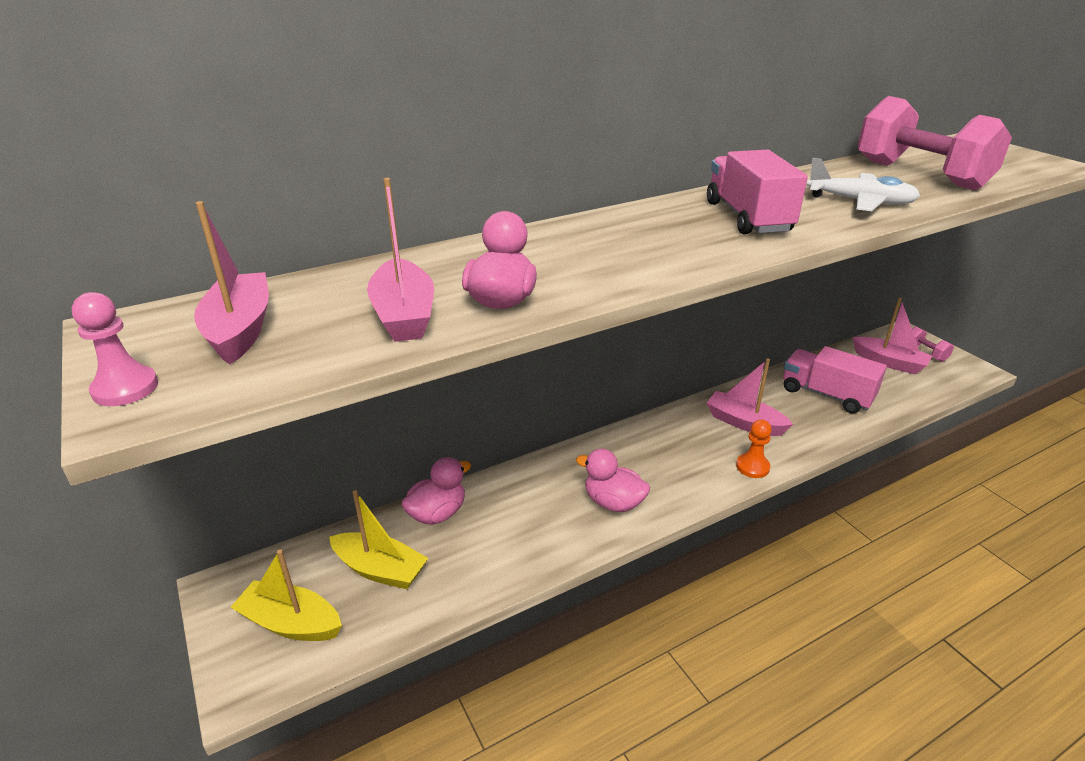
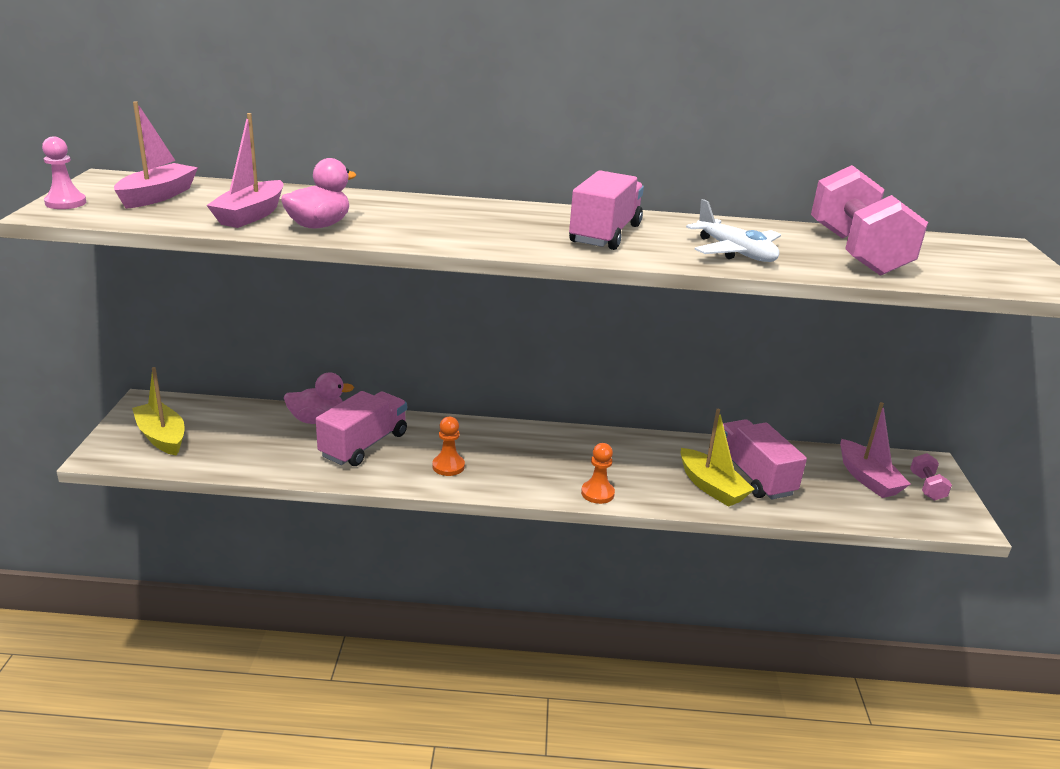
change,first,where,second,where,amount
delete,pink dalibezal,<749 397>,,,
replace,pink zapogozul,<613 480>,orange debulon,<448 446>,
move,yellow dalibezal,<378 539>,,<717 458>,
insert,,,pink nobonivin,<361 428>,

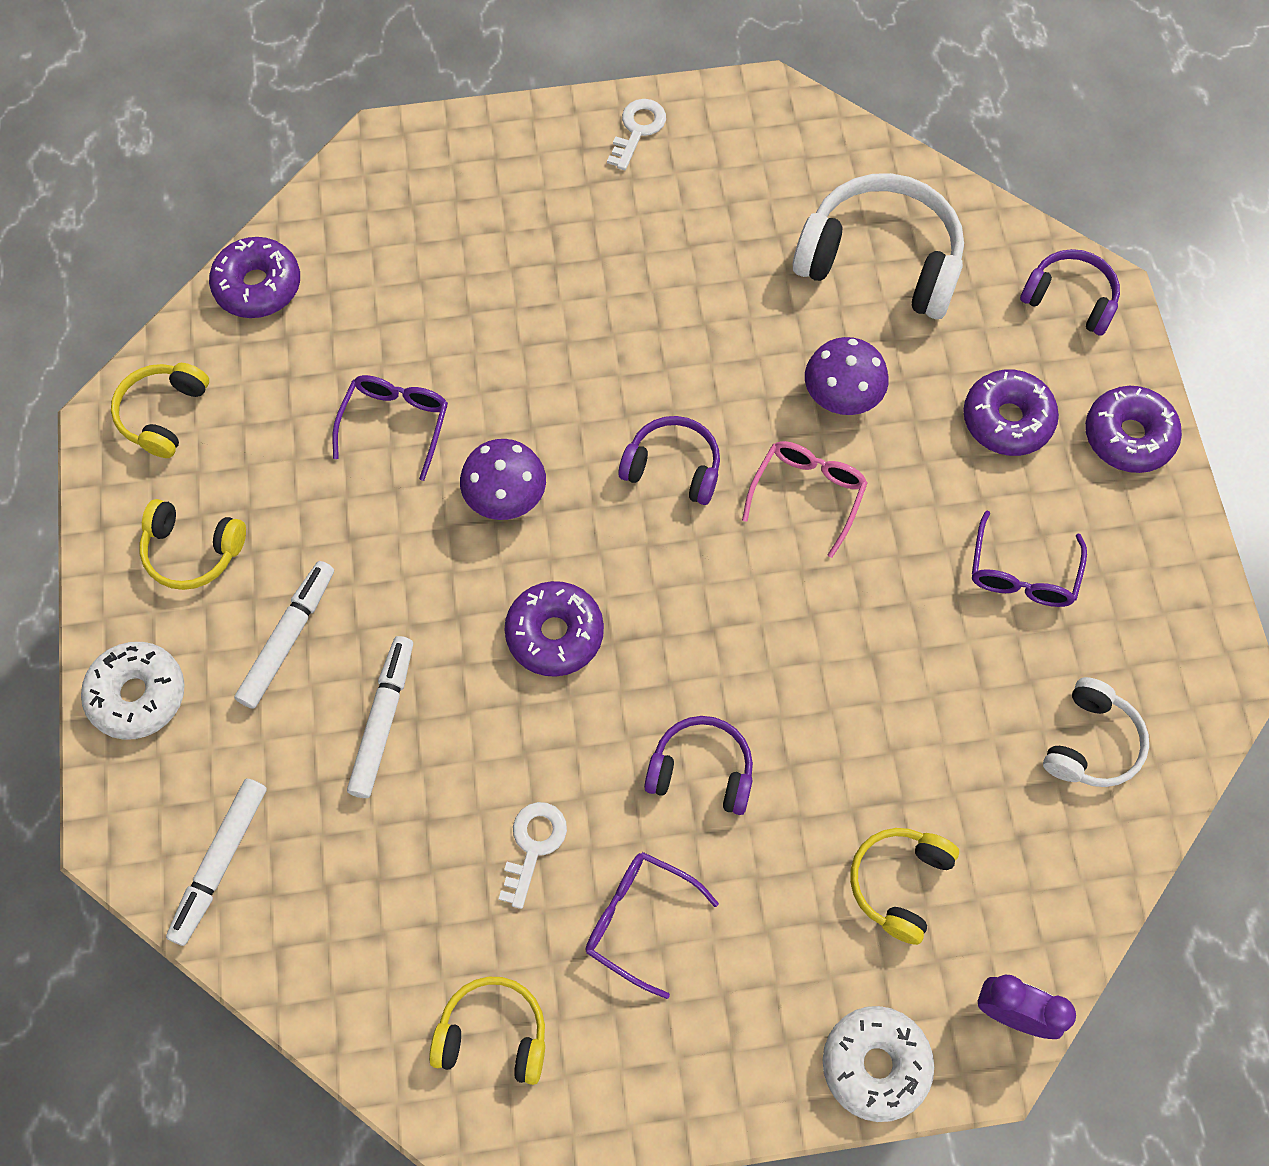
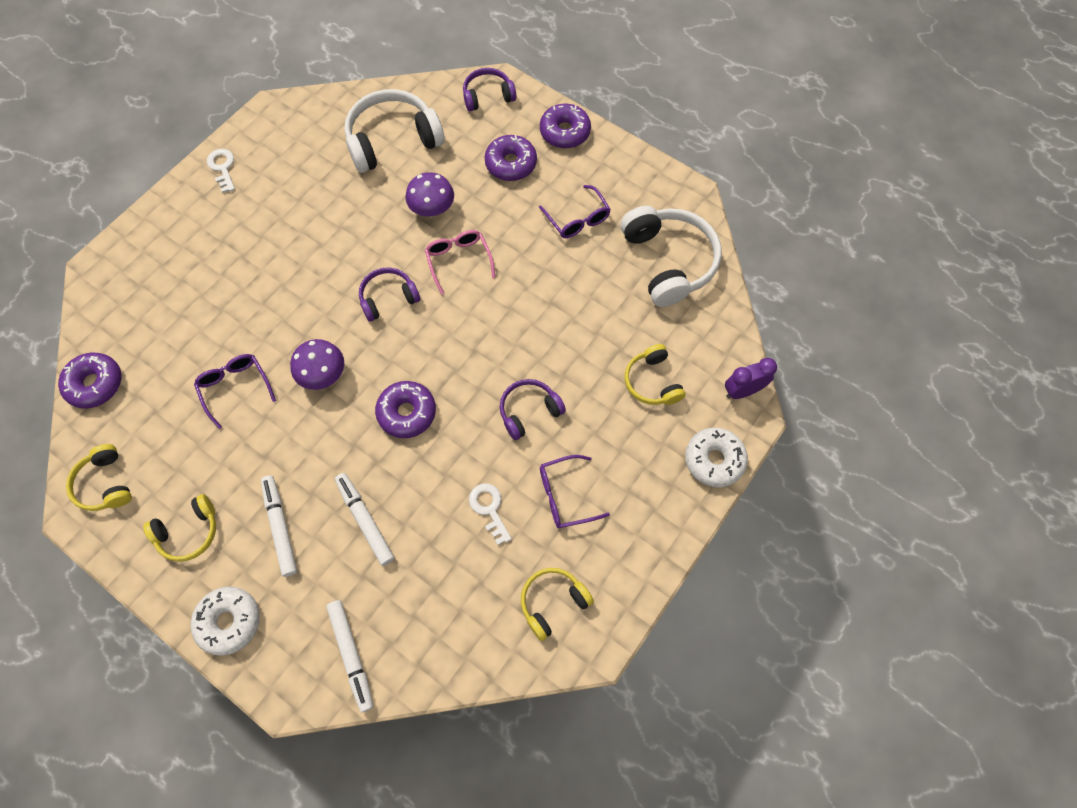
change,first,where,second,where,amount
resize,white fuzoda,<1096 732>,,<671 256>,x1.77

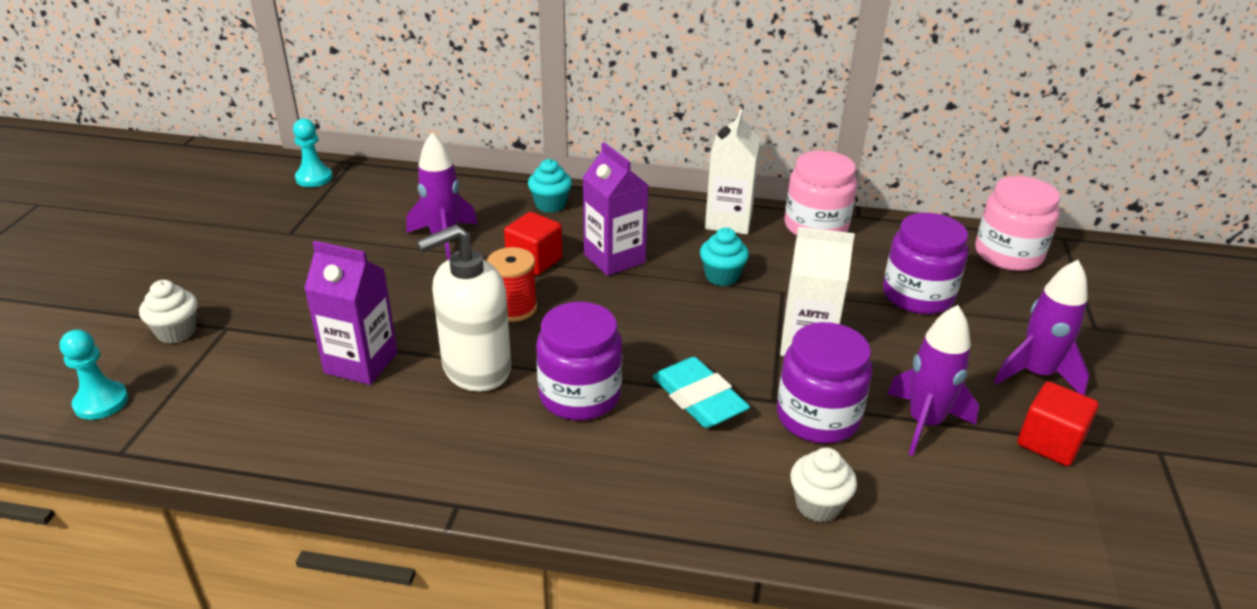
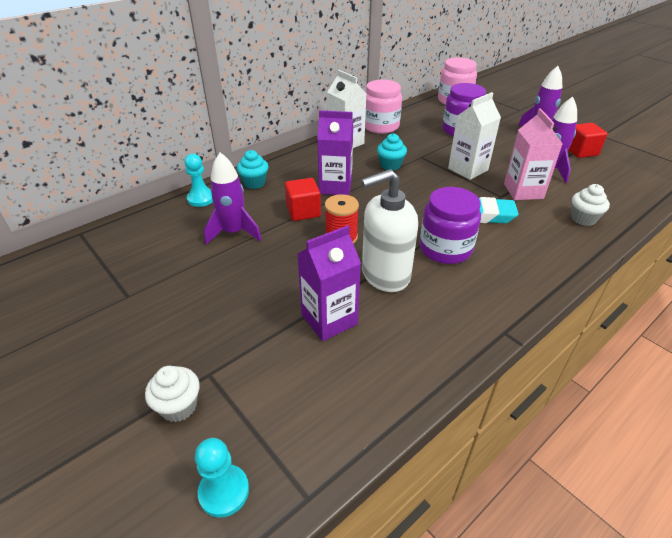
change,first,where,second,where,amount
move,turquoise debulon,<313 153>,,<198 180>,
rotate,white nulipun,<464 308>,,<389 230>,60 degrees clockwise
replace,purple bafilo,<824 383>,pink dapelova,<533 154>,

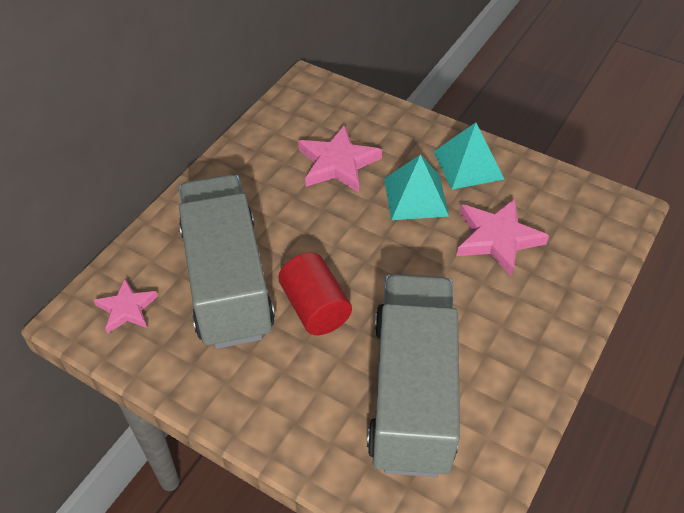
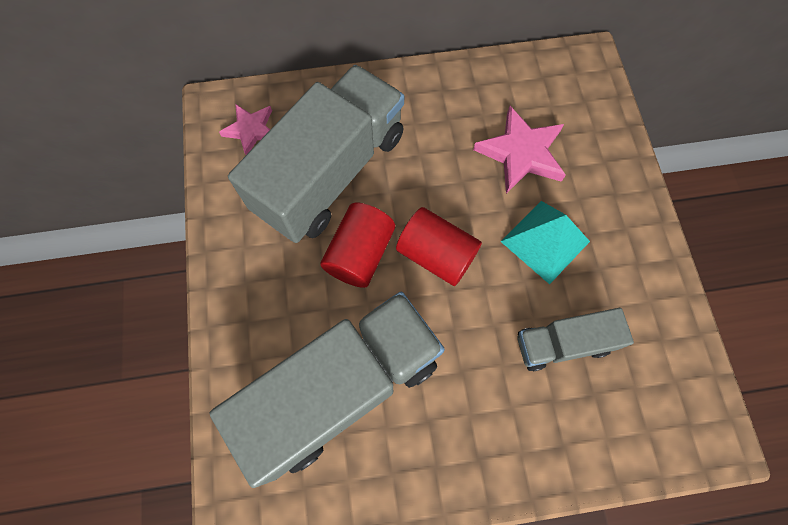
change,first,where,second,where,amount
delete,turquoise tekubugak,<468 156>,,,
replace,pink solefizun,<502 237>,grey nobonivin,<575 339>,
insert,,,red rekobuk,<439 246>,

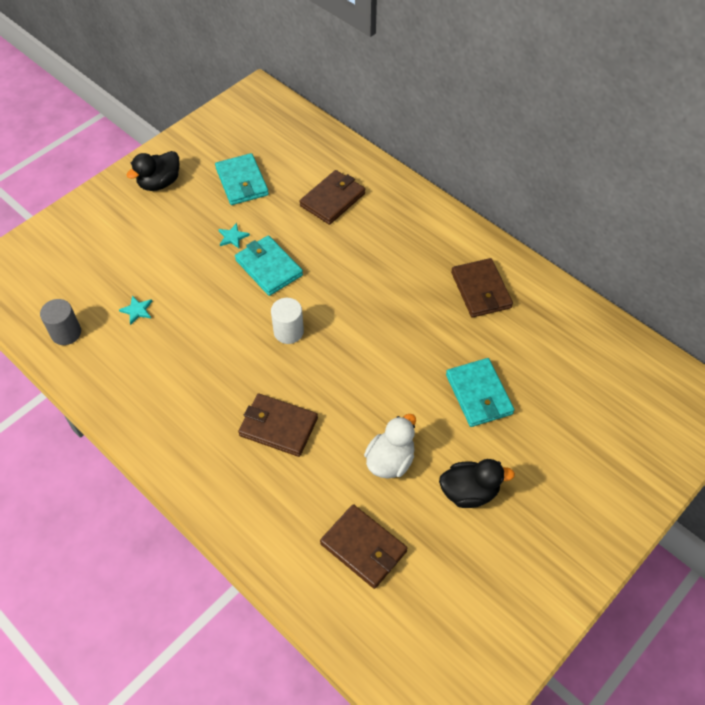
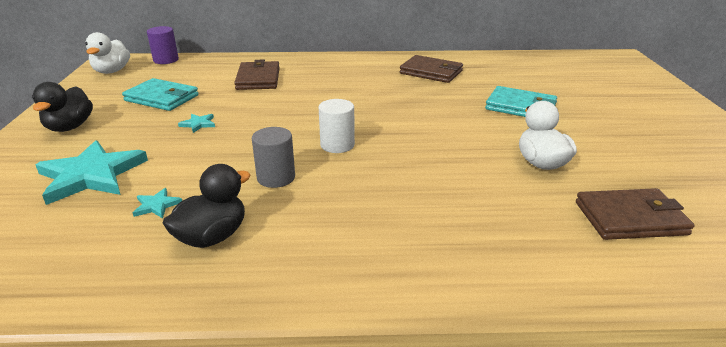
change,first,where,second,where,amount
delete,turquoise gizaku,<269 265>,,,
move,grey rekobuk,<60 322>,,<273 157>,
delete,brown gizaku,<278 425>,,,
move,black zapogozul,<477 483>,,<206 206>,
insert,,,purple rekobuk,<163 45>,
insert,,,white zapogozul,<107 53>,
insert,,,turquoise solefizun,<92 172>,

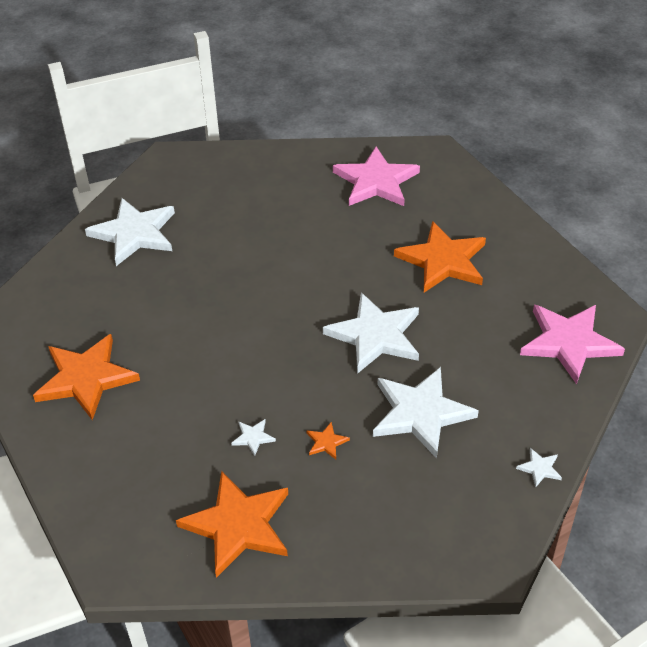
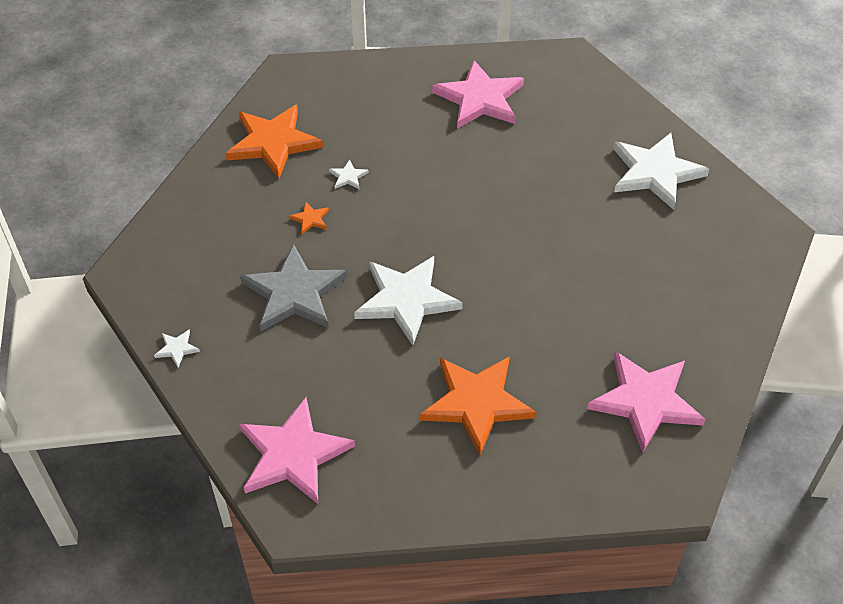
change,first,where,second,where,amount
recolor,orange solefizun,<86 377>,pink solefizun,<478 94>,
recolor,white solefizun,<426 413>,grey solefizun,<293 287>,

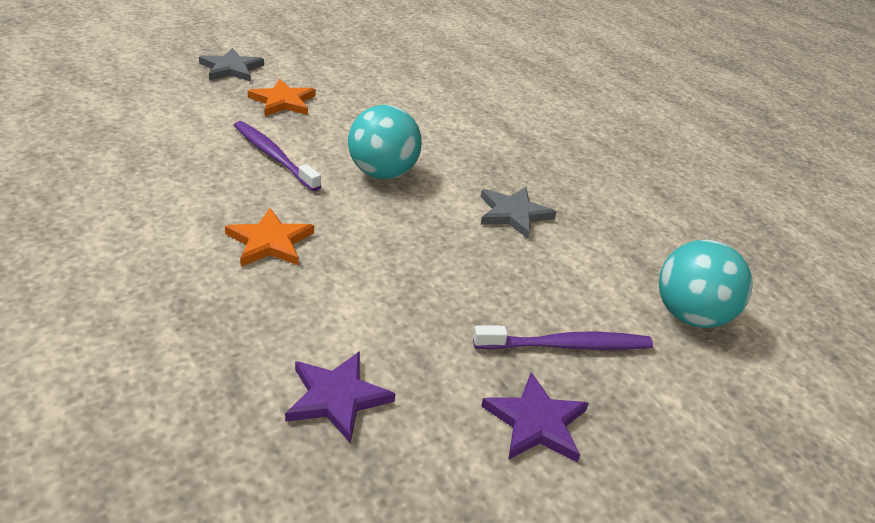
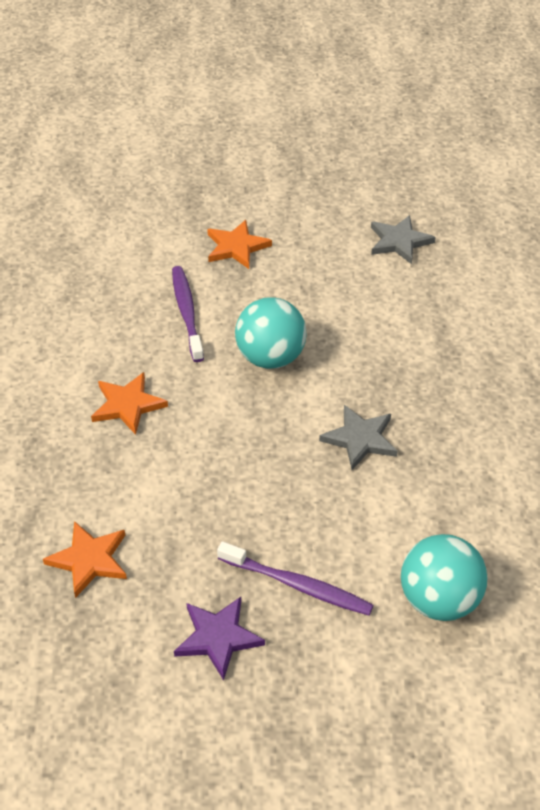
change,first,where,second,where,amount
move,grey solefizun,<231 65>,,<403 239>,
recolor,purple solefizun,<340 397>,orange solefizun,<85 559>,

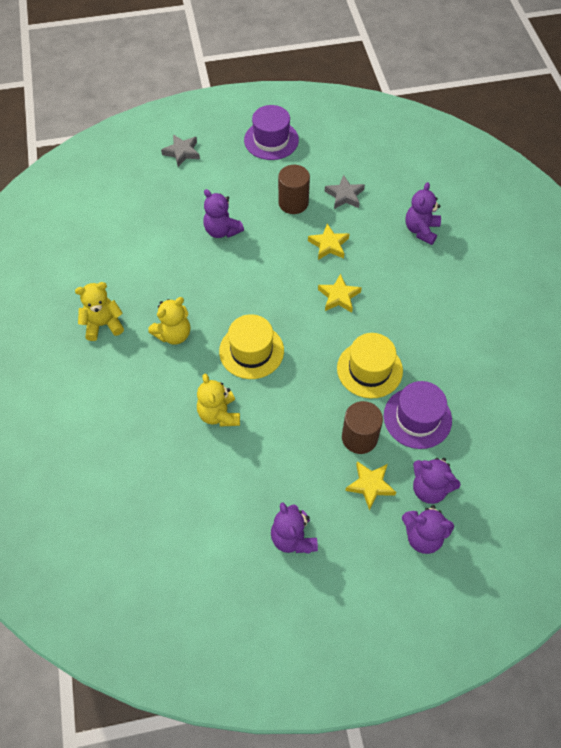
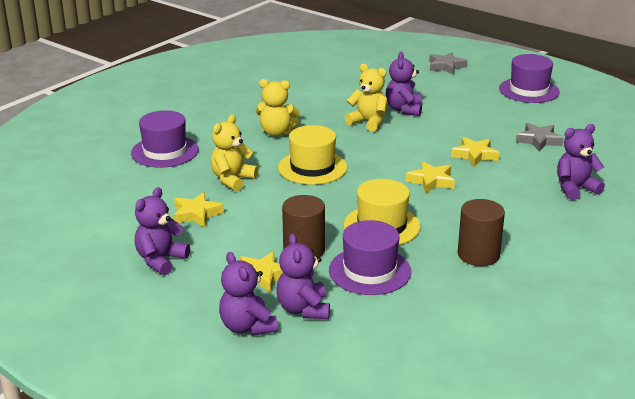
change,first,where,second,where,amount
move,brown rekobuk,<294 189>,,<481 232>,
move,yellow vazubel,<99 311>,,<366 98>,
insert,,,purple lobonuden,<165 139>,
insert,,,yellow solefizun,<198 209>,

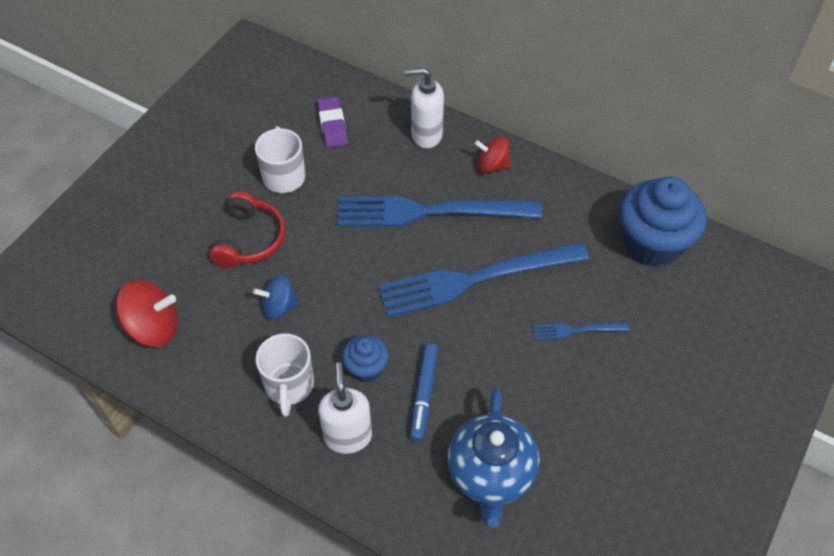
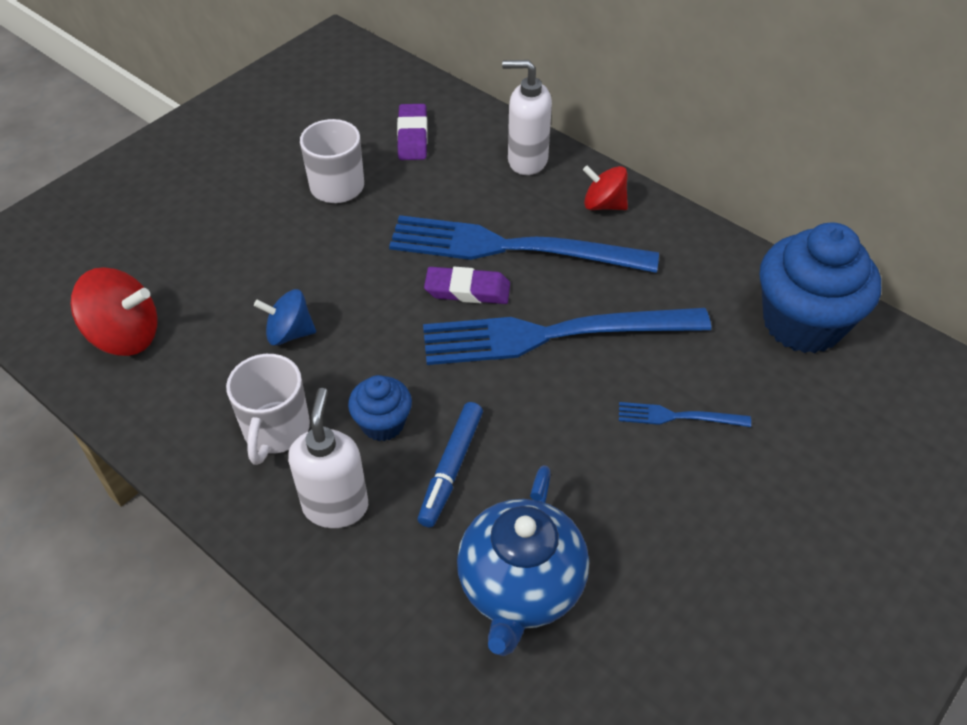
change,first,where,second,where,amount
delete,red fuzoda,<247 229>,,,
insert,,,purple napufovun,<467 285>,

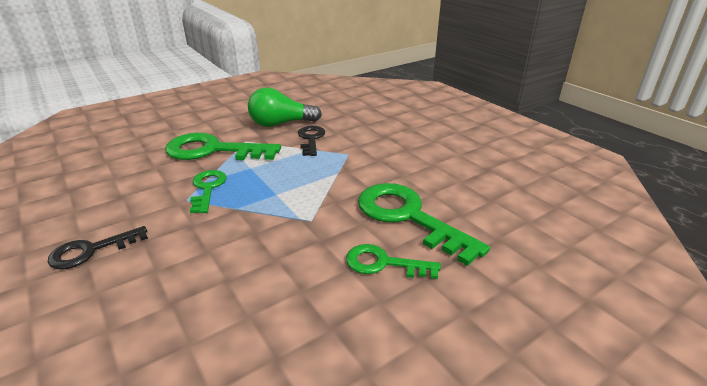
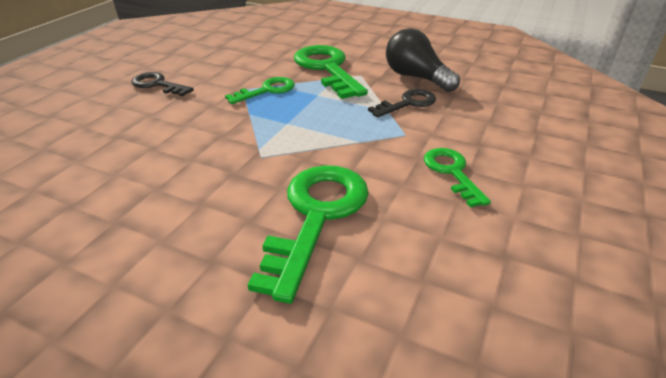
change,first,where,second,where,amount
recolor,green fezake,<285 107>,black fezake,<423 60>,
move,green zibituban,<393 261>,,<457 177>,

